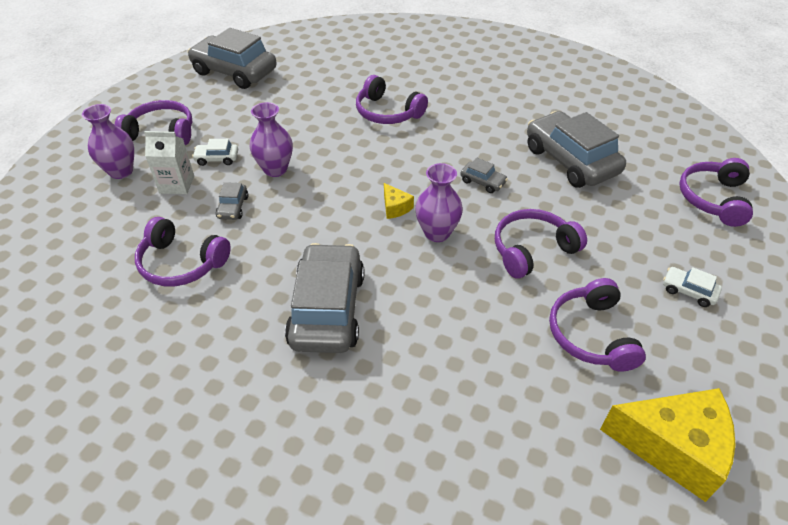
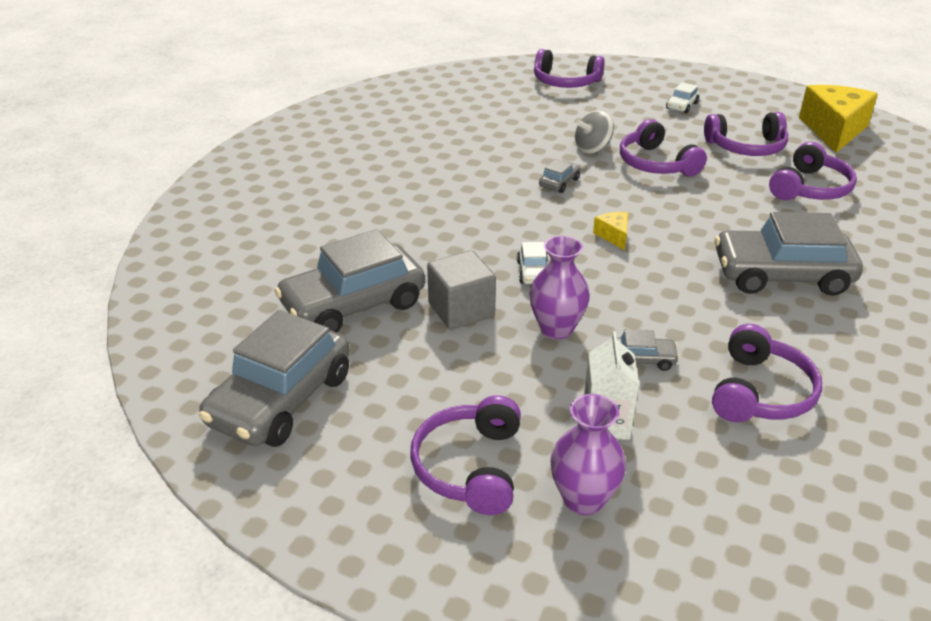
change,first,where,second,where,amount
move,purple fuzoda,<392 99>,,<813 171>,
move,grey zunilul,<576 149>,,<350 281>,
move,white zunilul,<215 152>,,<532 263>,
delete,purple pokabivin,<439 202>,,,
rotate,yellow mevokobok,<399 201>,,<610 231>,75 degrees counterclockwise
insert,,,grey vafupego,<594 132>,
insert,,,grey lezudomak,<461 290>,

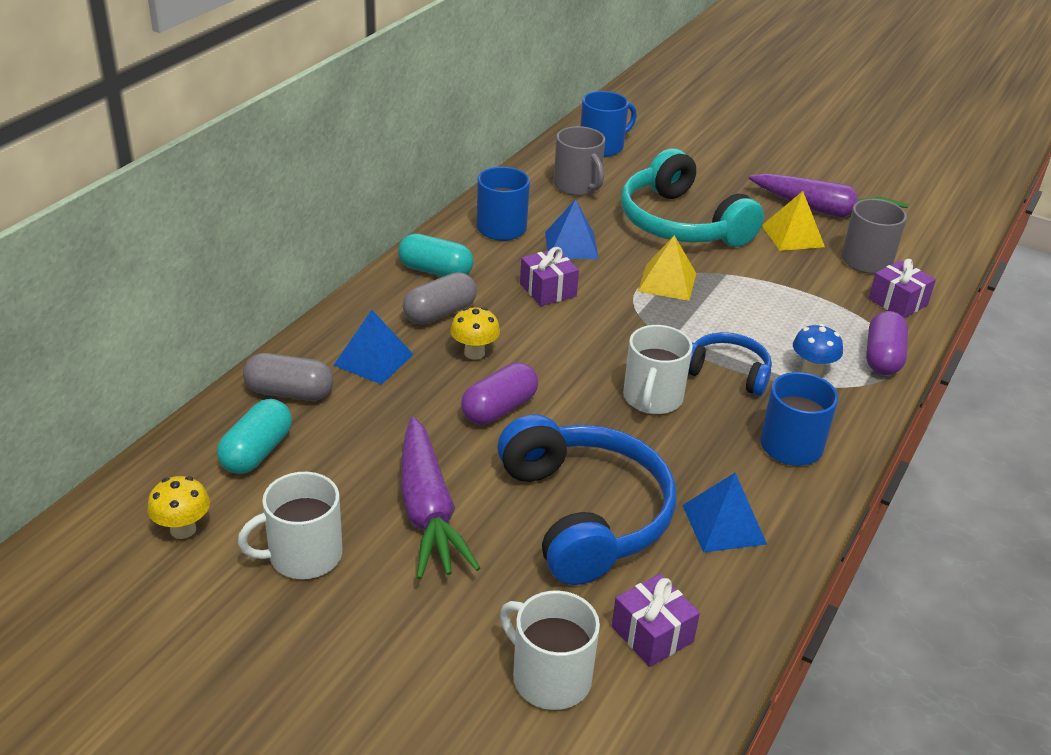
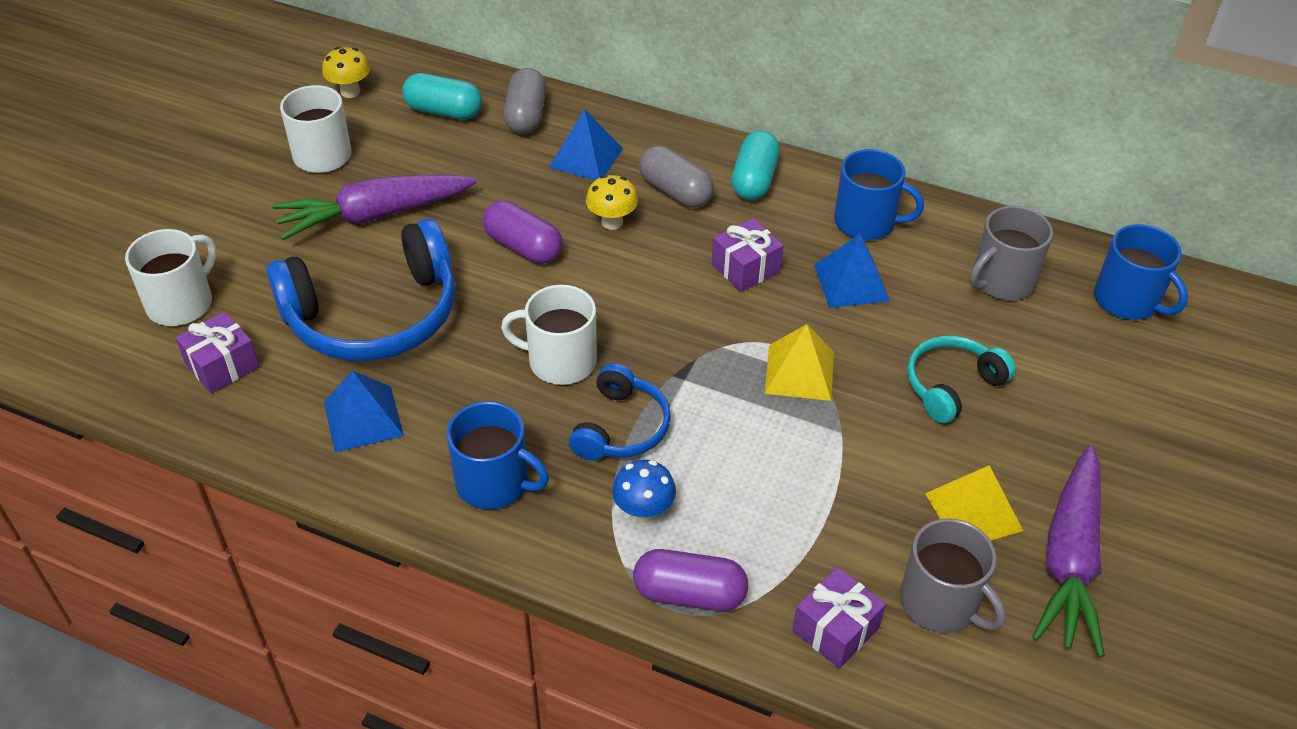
change,first,where,second,where,amount
resize,turquoise fuzoda,<692 197>,,<961 380>,x0.54

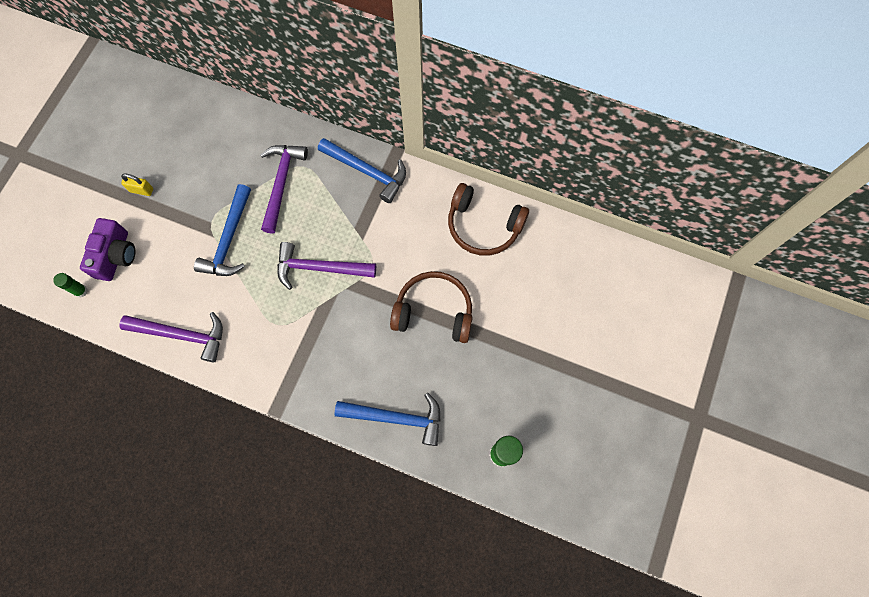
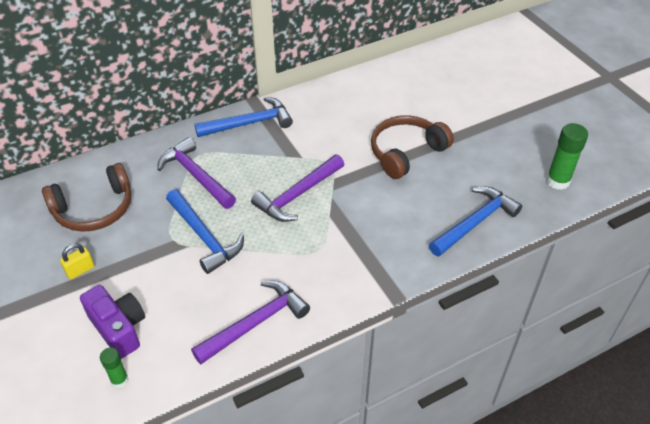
change,first,where,second,where,amount
move,brown fuzoda,<488 219>,,<86 197>,

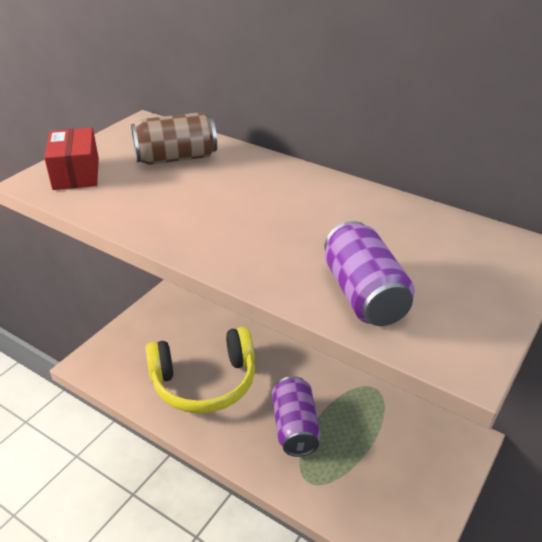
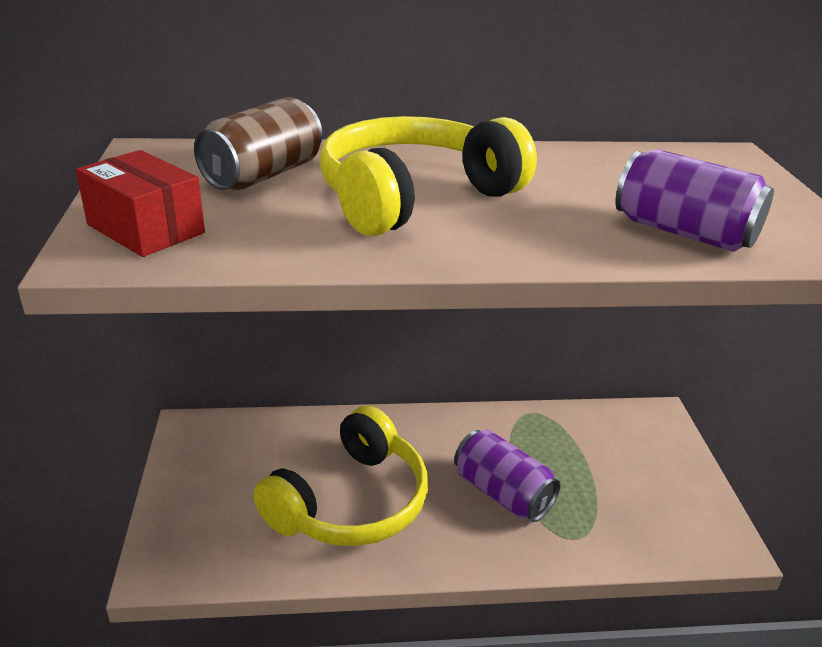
change,first,where,second,where,amount
insert,,,yellow fuzoda,<428 176>,

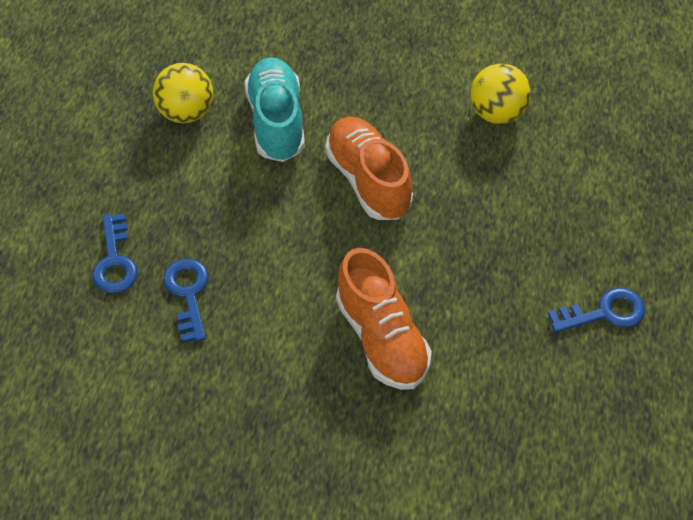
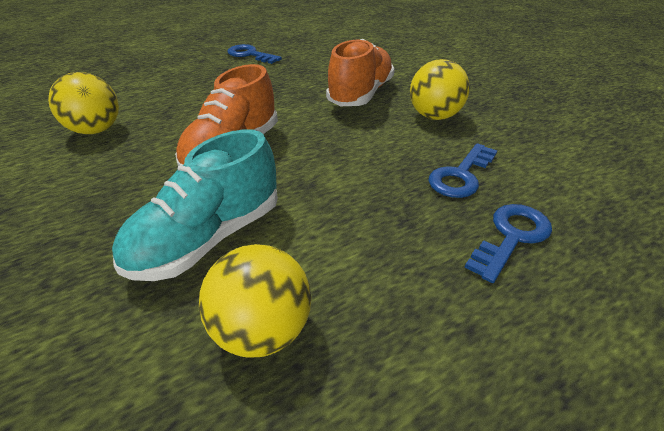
change,first,where,second,where,amount
insert,,,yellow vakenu,<440 89>,

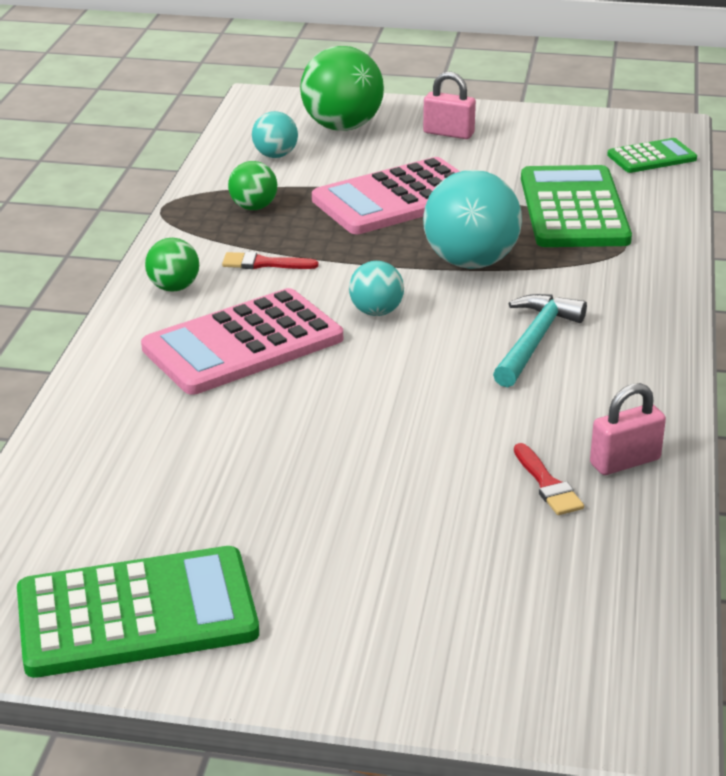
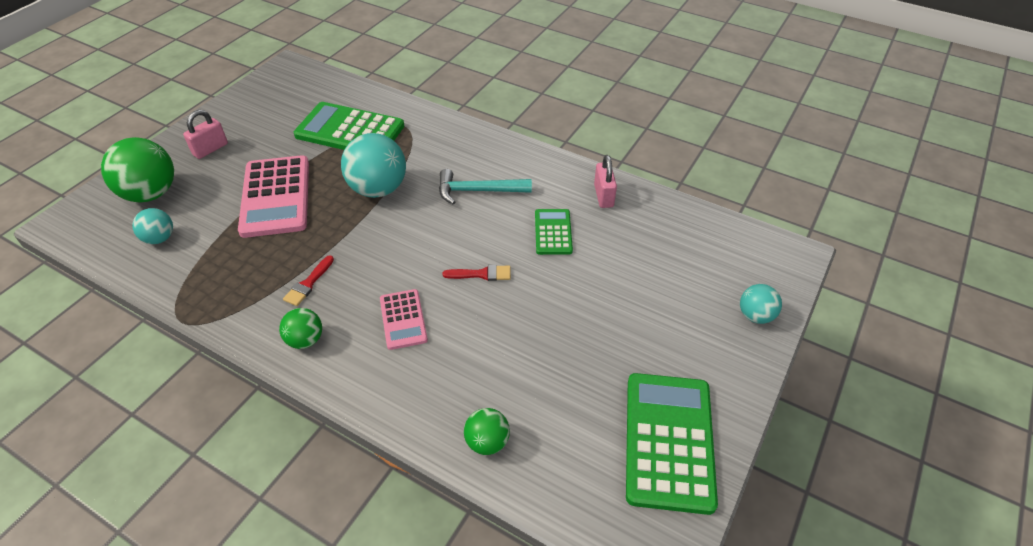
change,first,where,second,where,amount
move,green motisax,<652 155>,,<554 232>,
move,green vakenu,<252 185>,,<487 431>,
move,turquoise vakenu,<376 288>,,<761 304>,
resize,pink motisax,<242 341>,,<404 319>,x0.54
rotate,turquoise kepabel,<540 340>,,<485 187>,45 degrees counterclockwise
move,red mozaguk,<549 479>,,<477 273>,

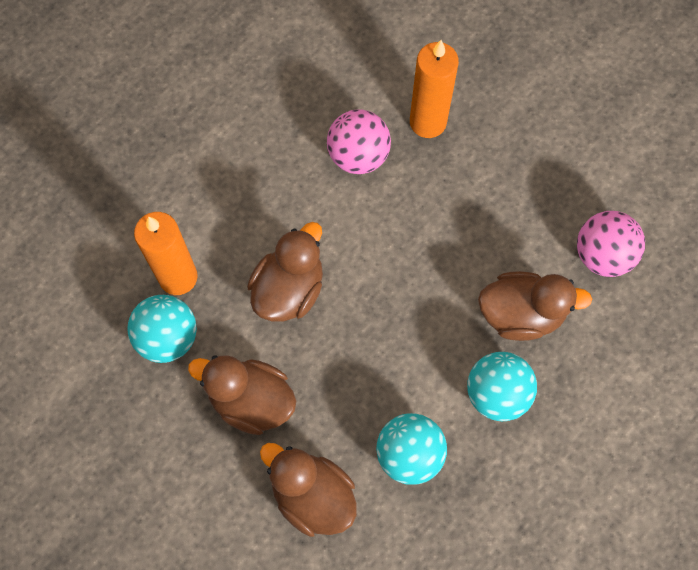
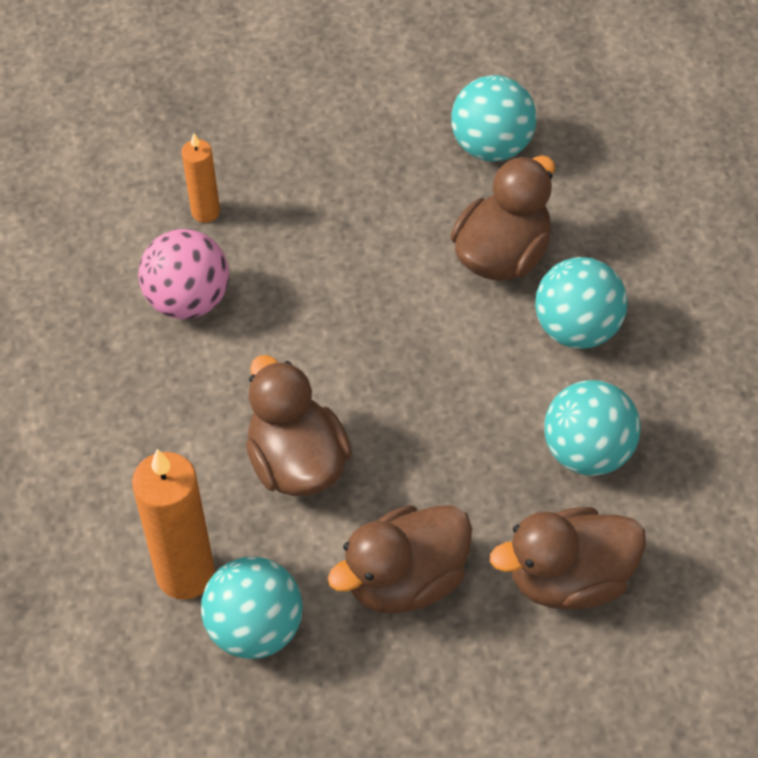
change,first,where,second,where,amount
resize,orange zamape,<434 89>,,<200 178>,x0.56
recolor,pink vakenu,<611 244>,turquoise vakenu,<493 118>,

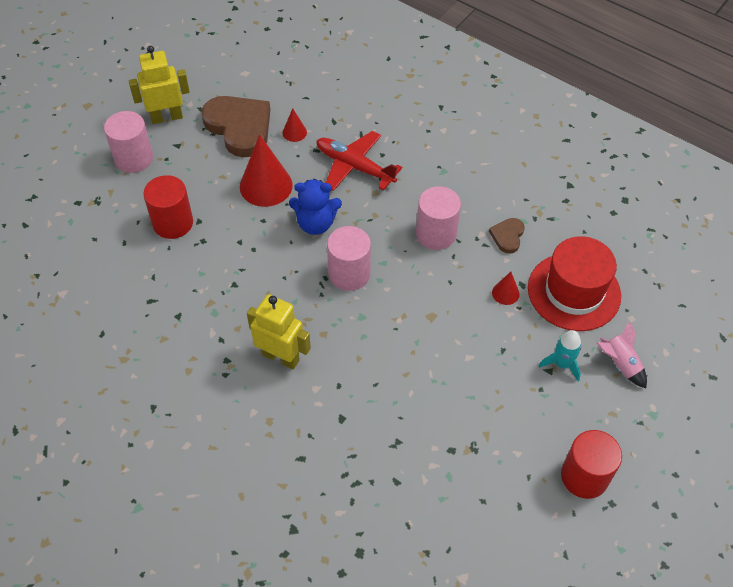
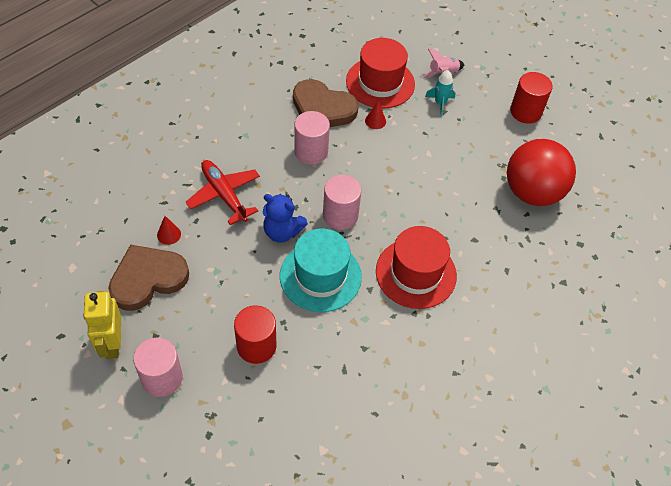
change,first,where,second,where,amount
rotate,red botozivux,<359 161>,,<223 192>,105 degrees clockwise
delete,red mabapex,<266 170>,,,
rotate,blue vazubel,<315 207>,,<285 218>,105 degrees clockwise
resize,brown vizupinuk,<506 236>,,<326 103>,x2.11
replace,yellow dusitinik,<279 331>,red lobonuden,<416 267>,
insert,,,red vakenu,<541 172>,
insert,,,turquoise lobonuden,<321 270>,

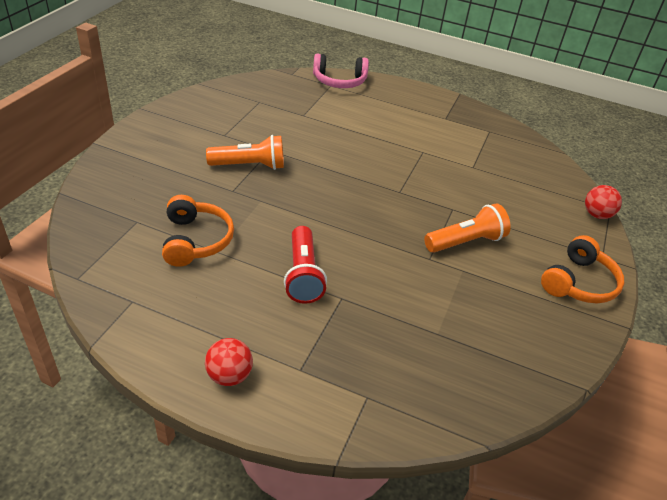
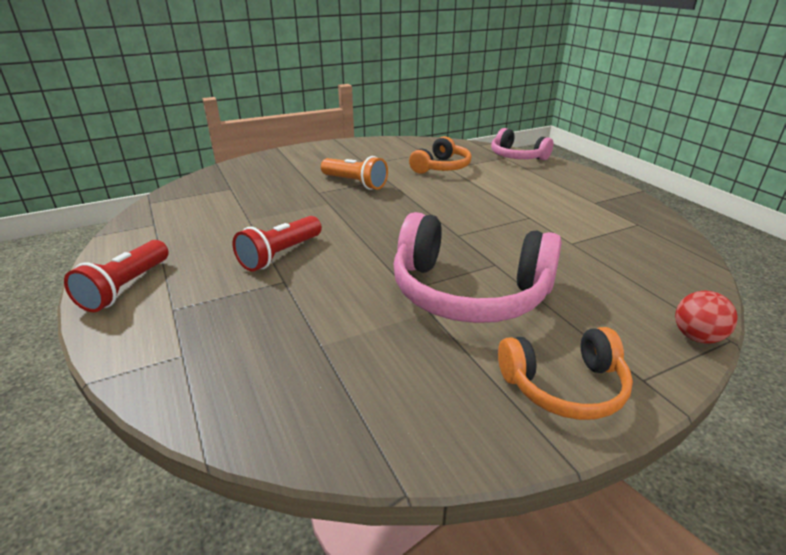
change,first,where,second,where,amount
move,orange fuzoda,<198 231>,,<440 155>,
replace,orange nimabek,<467 228>,pink fuzoda,<478 267>,
replace,red vakenu,<229 362>,red nimabek,<116 276>,

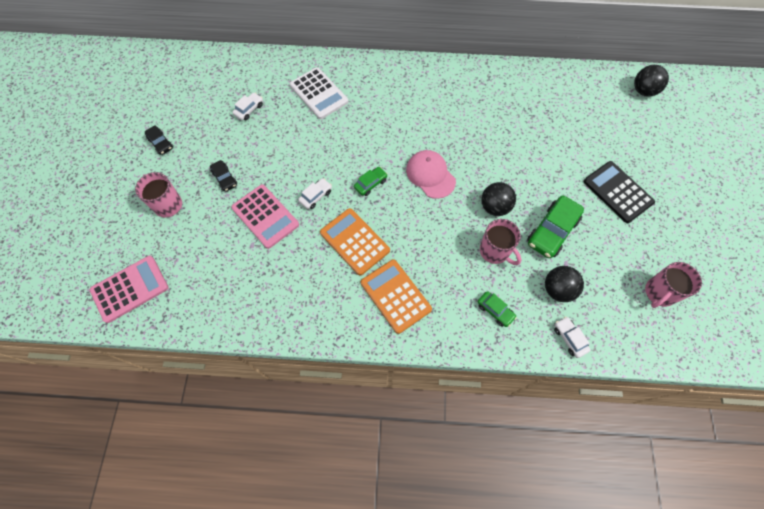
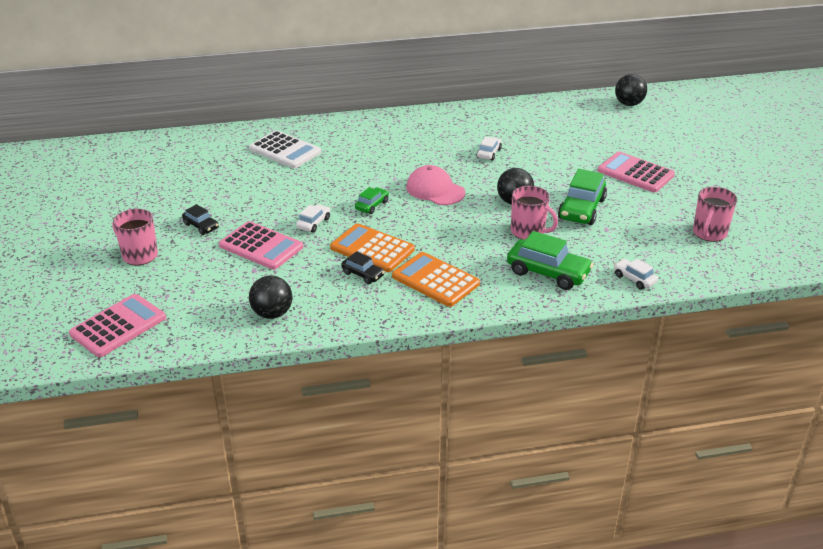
change,first,where,second,where,amount
move,white zunilul,<248 106>,,<489 149>,
move,black zunilul,<159 140>,,<363 267>,
recolor,black motisax,<619 192>,pink motisax,<636 172>,
move,black vakenu,<564 284>,,<271 297>,
resize,green zunilul,<497 309>,,<550 260>,x1.86

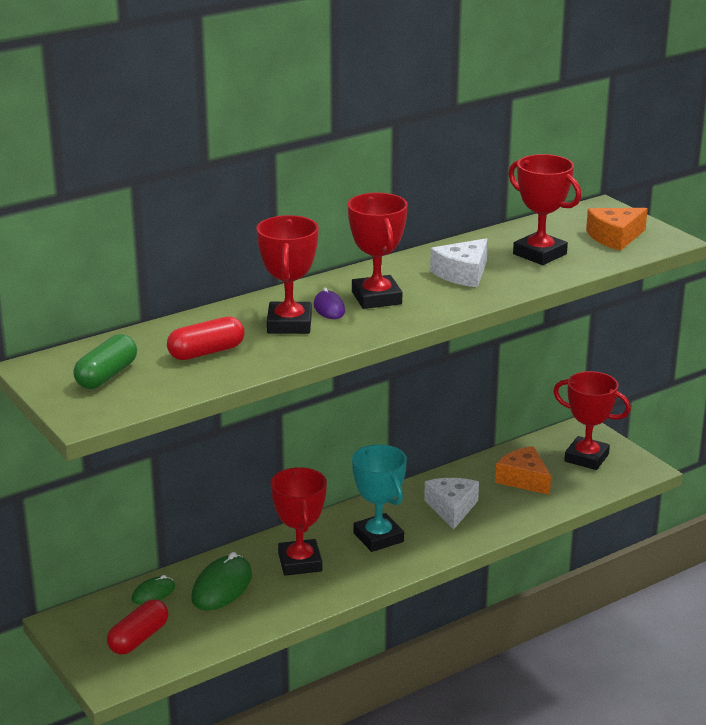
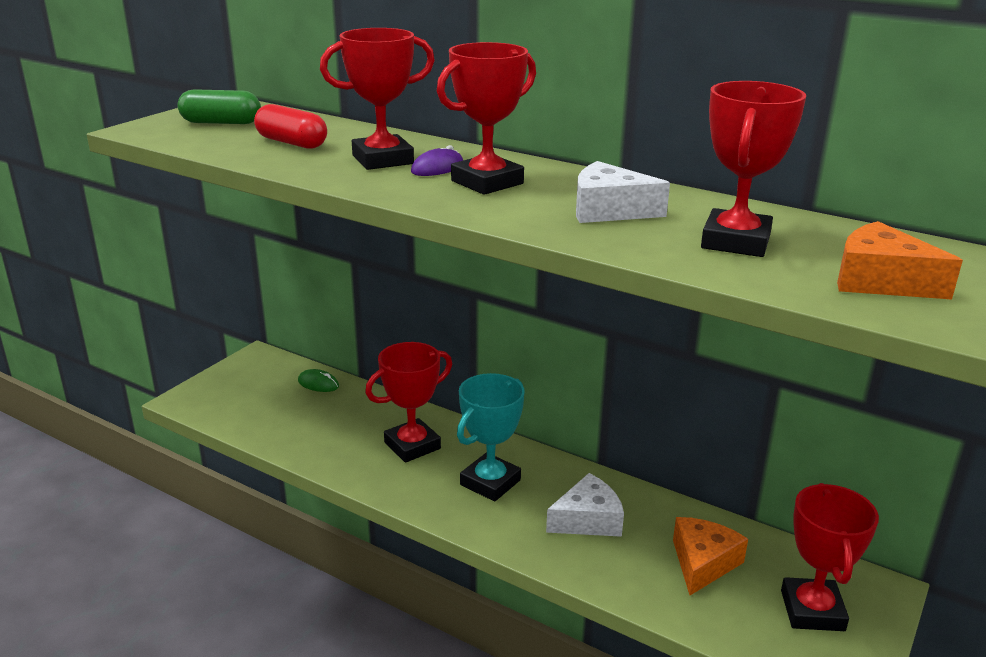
change,first,where,second,where,amount
delete,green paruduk,<221 581>,,,
delete,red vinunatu,<138 627>,,,

